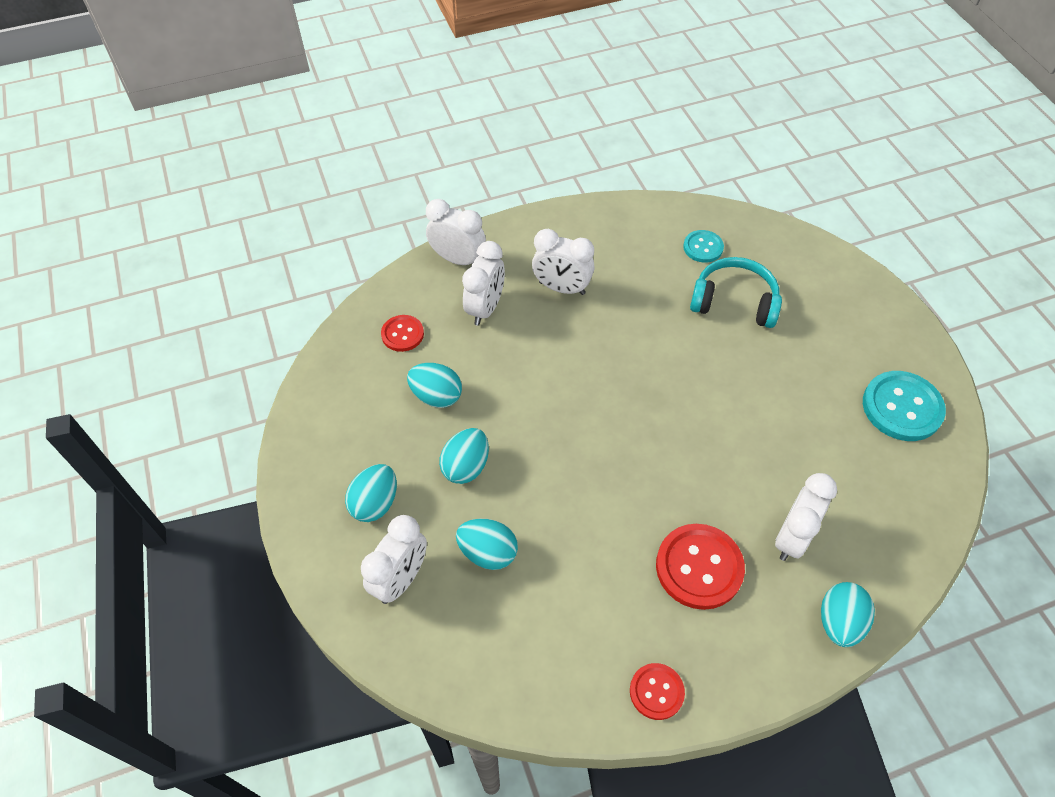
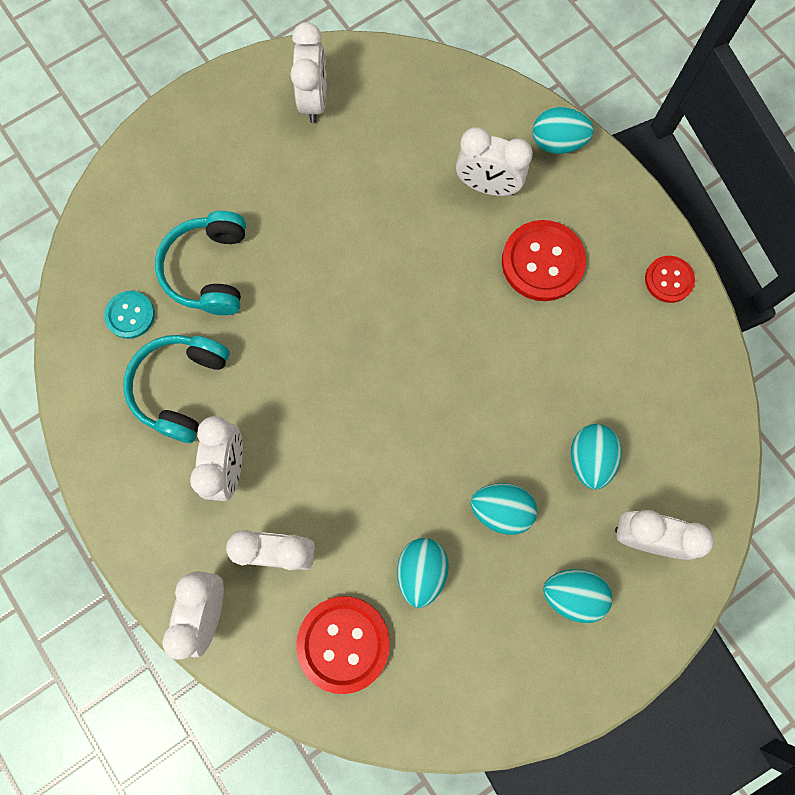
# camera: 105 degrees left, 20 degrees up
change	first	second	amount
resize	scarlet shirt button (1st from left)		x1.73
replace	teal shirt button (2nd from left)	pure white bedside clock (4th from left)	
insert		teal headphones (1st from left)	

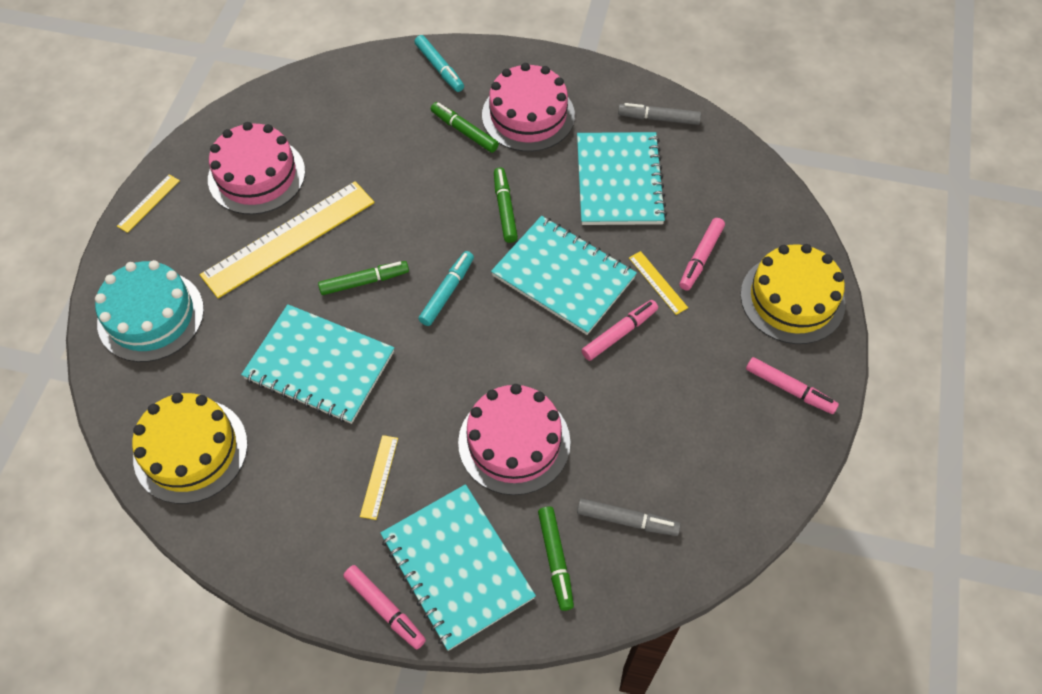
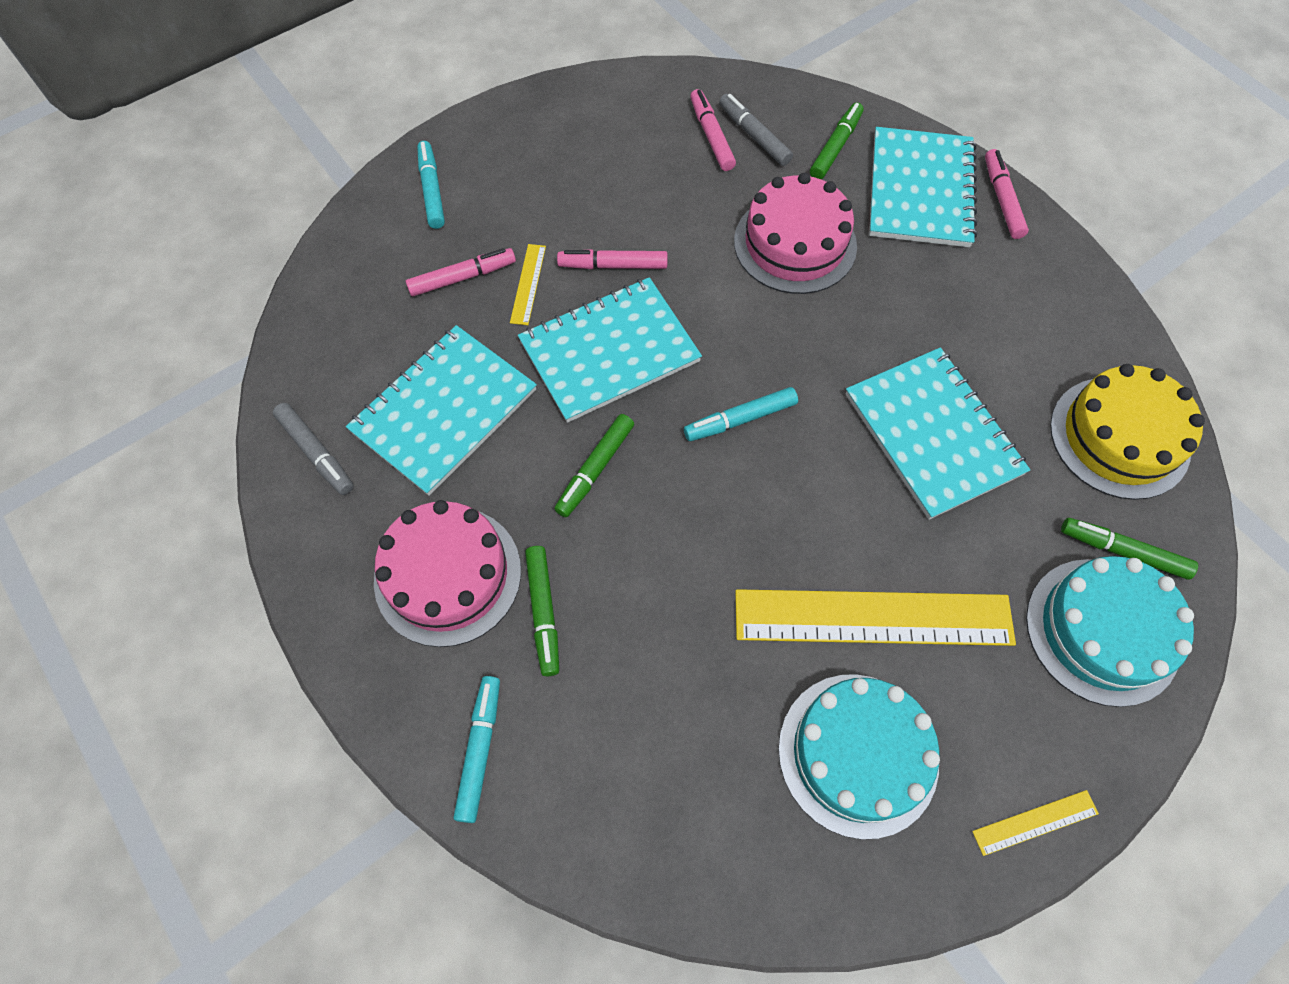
# camera: 140 degrees left, 5 degrees up
change	first	second	amount
recolor	rose-pink layer cake (1st from left)	teal layer cake (1st from left)	
rotate	teal exercise book (3rd from left in the first image)	teal exercise book (2nd from left)	75 degrees clockwise
replace	bright yellow layer cake (2nd from left)	teal marker (1st from left)	
move	leaf-green marker (1st from left in the first image)	leaf-green marker (4th from left)	
move	rose-pink marker (4th from left in the first image)	rose-pink marker (3rd from left)	
delete	bright yellow measuring stick (3rd from left)		

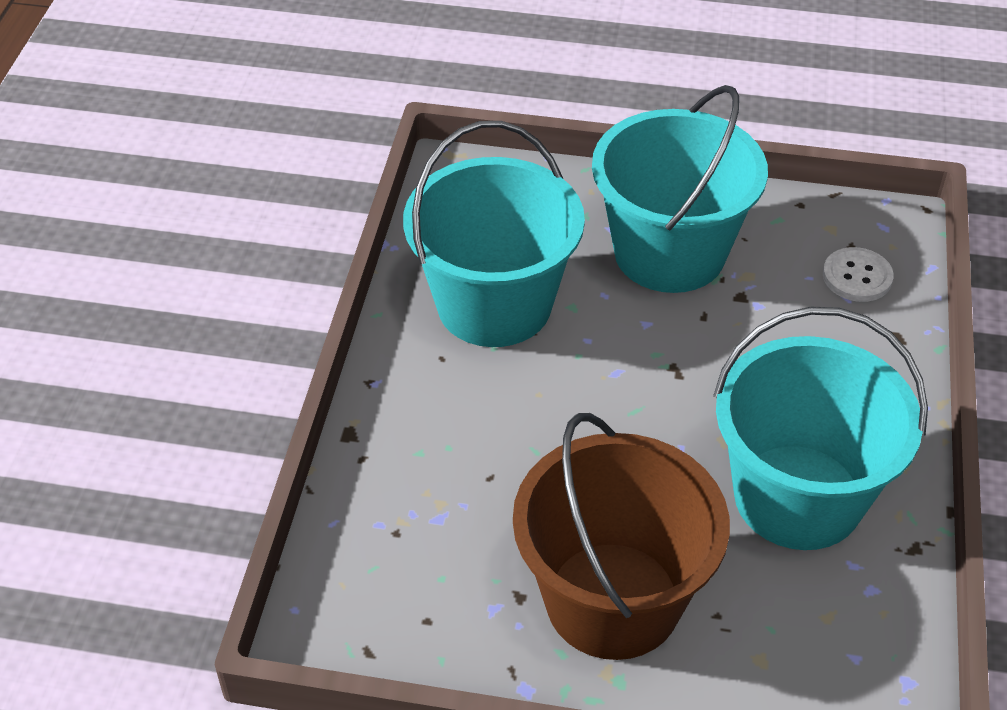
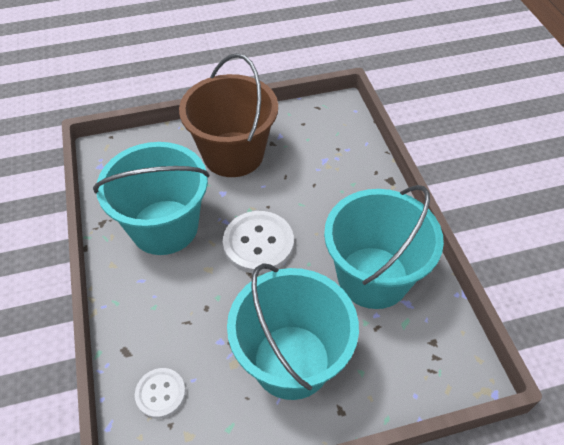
# camera: 155 degrees right, 5 degrees up
change	first	second	amount
insert		pure white shirt button (2nd from left)	

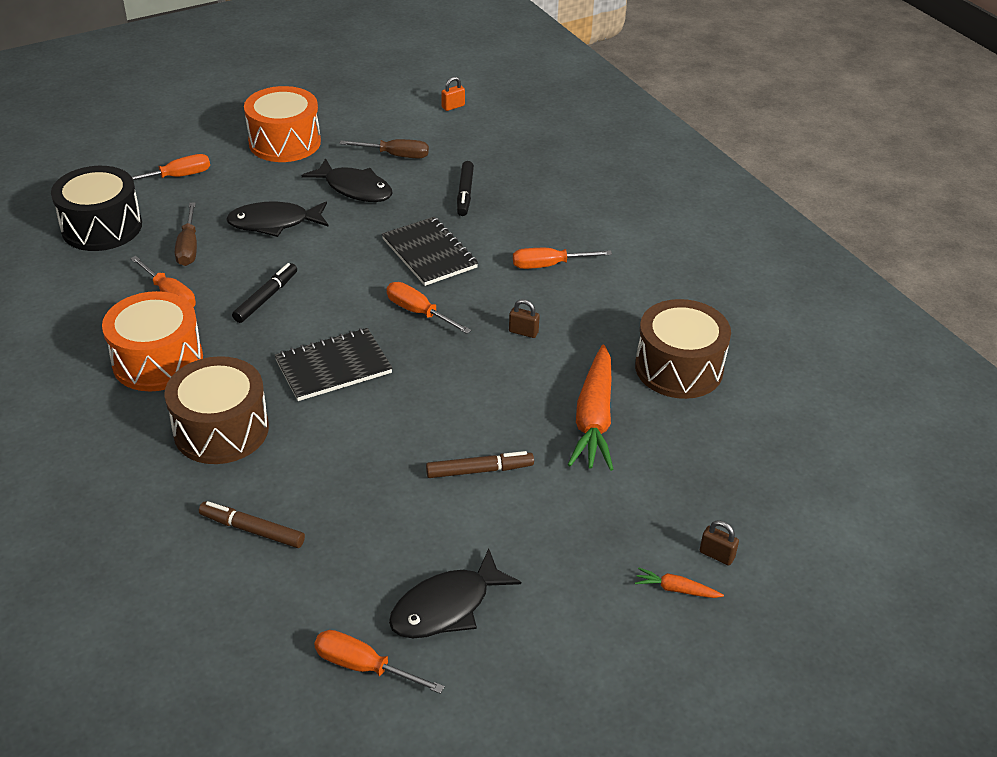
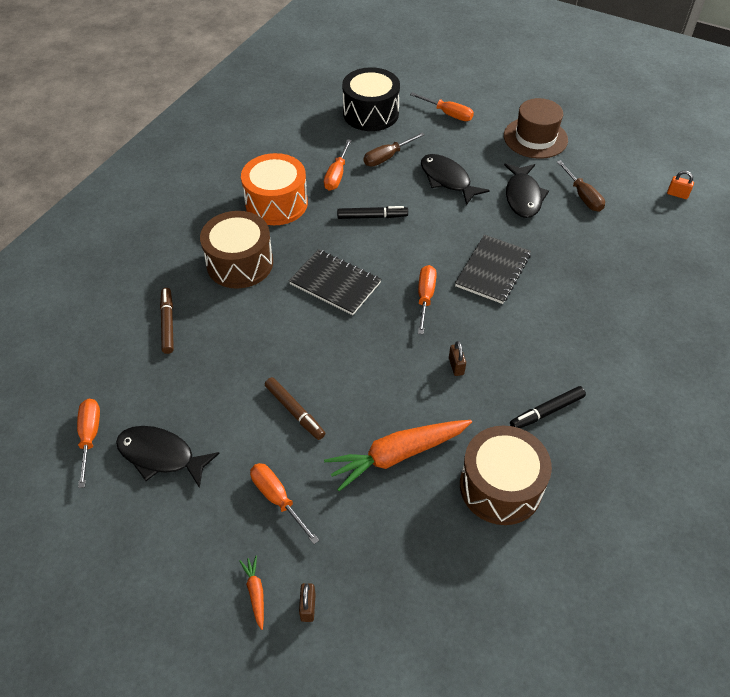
# camera: 60 degrees right, 10 degrees up
change	first	second	amount
replace	orange-coloured toy drum (2nd from left)	russet hat	
move	jet-black marker (2nd from left)		
move	orange-coloured screwdriver (5th from left in the first image)	orange-coloured screwdriver (2nd from left)	

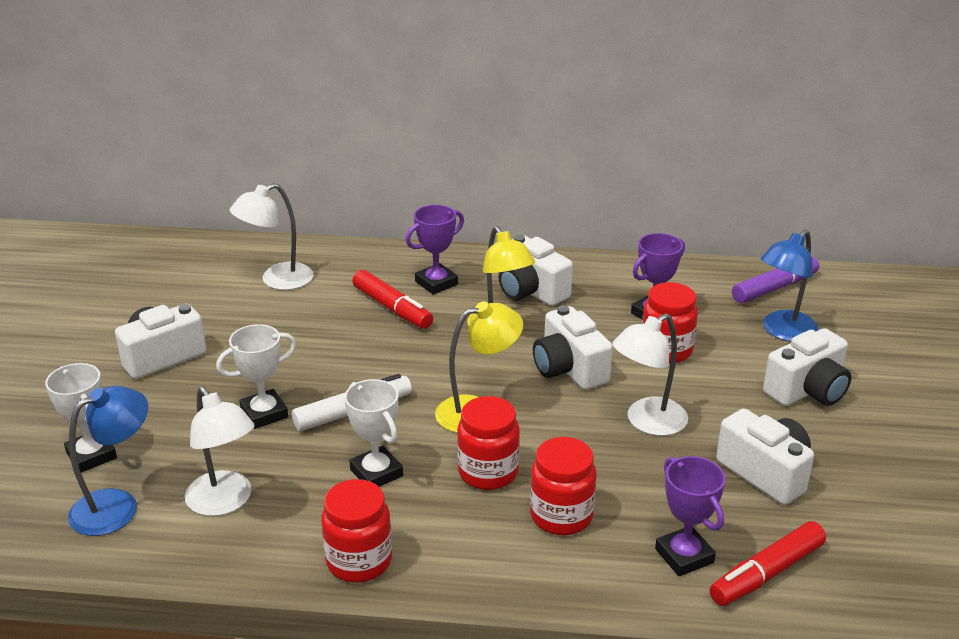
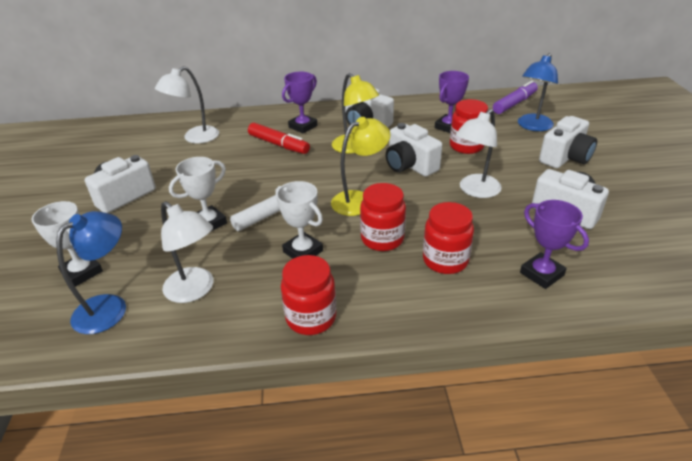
# camera: 10 degrees left, 5 degrees up
change	first	second	amount
delete	scarlet marker (2nd from left)		

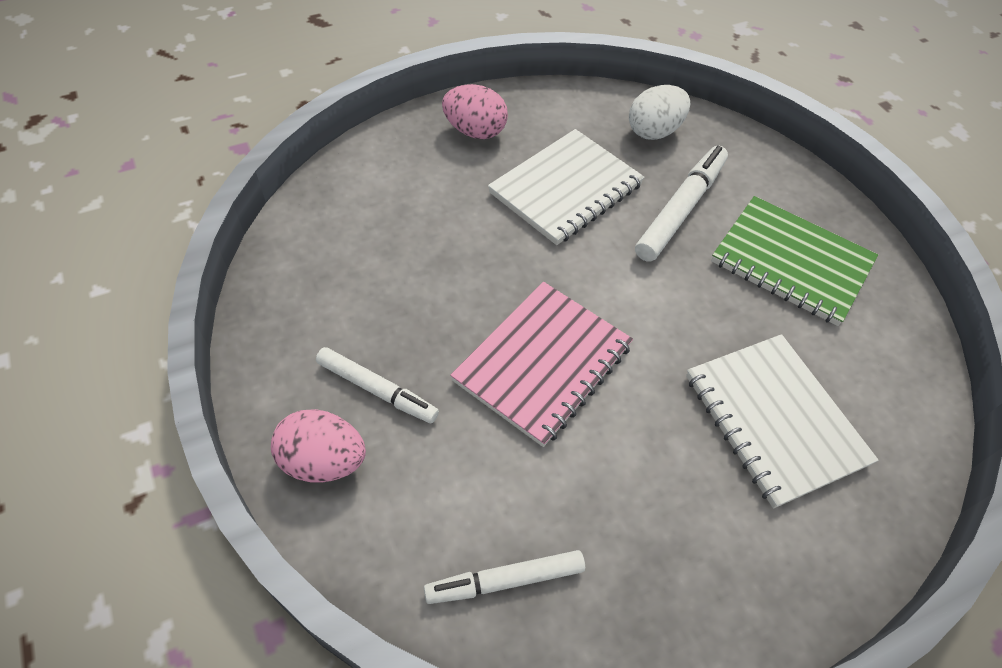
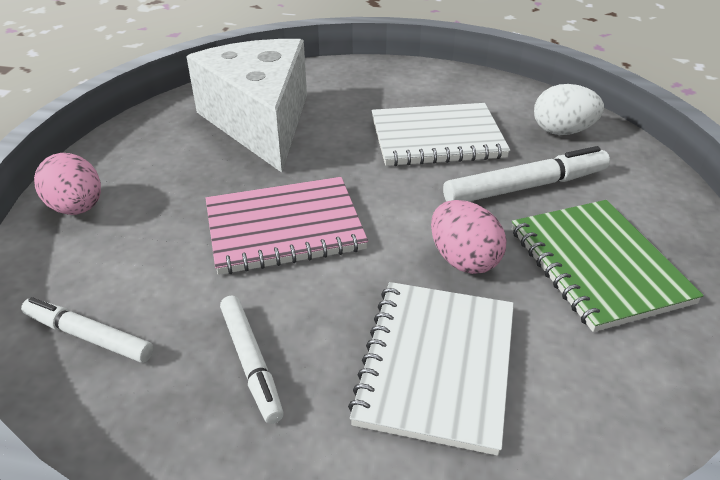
# camera: 40 degrees right, 15 degrees down
change	first	second	amount
move	rose-pink egg (2nd from left)		
move	pure white marker (1st from left in the first image)	pure white marker (2nd from left)	
insert		pure white piece of cheese	

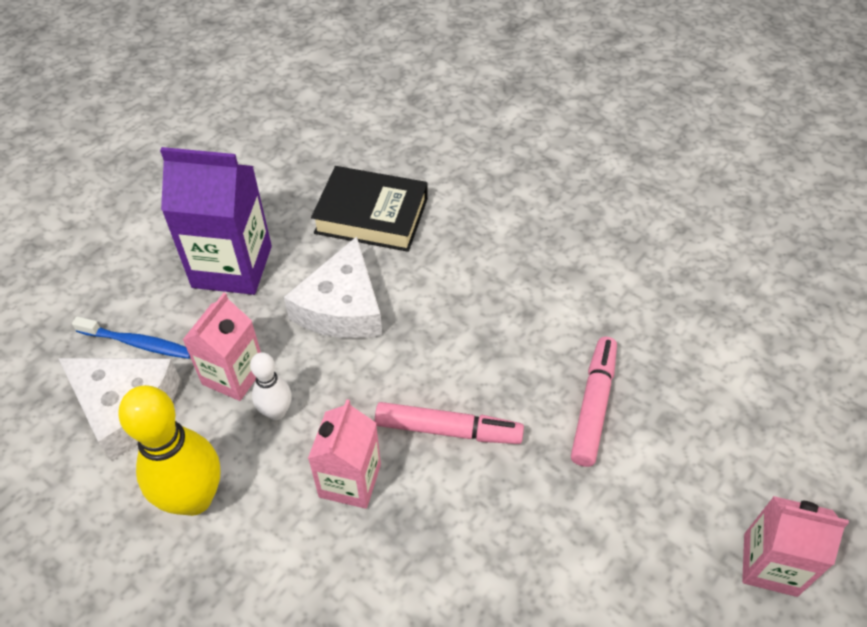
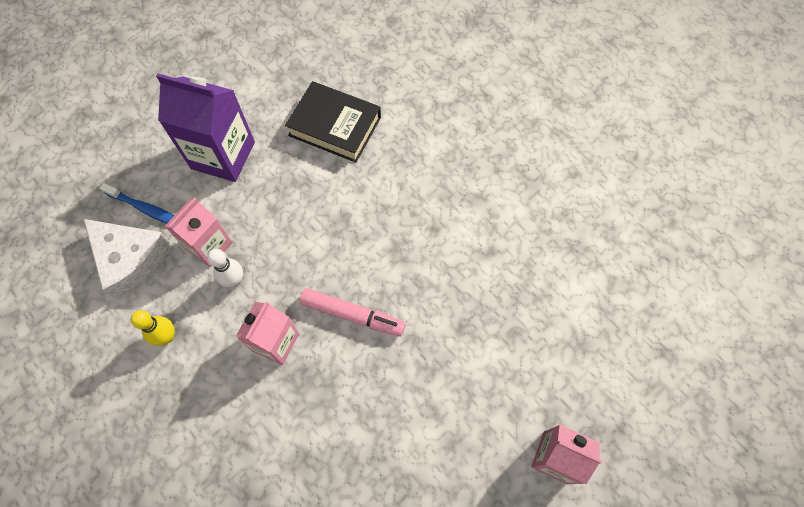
# camera: 10 degrees right, 15 degrees up
change	first	second	amount
delete	pure white piece of cheese (2nd from left)		
delete	rose-pink marker (2nd from left)		
resize	bright yellow skittle		x0.54

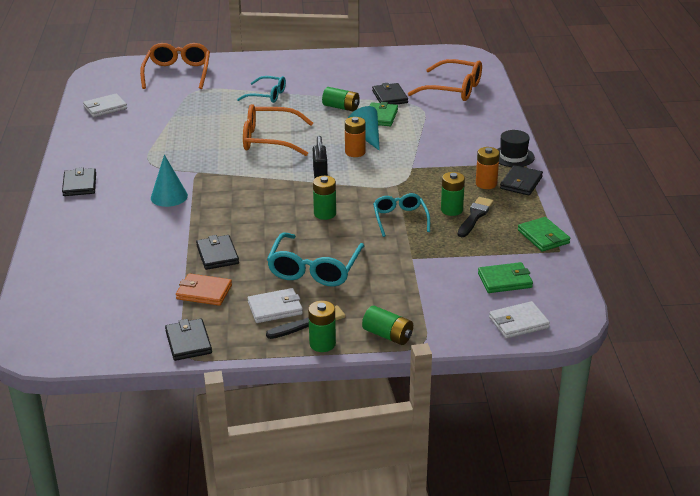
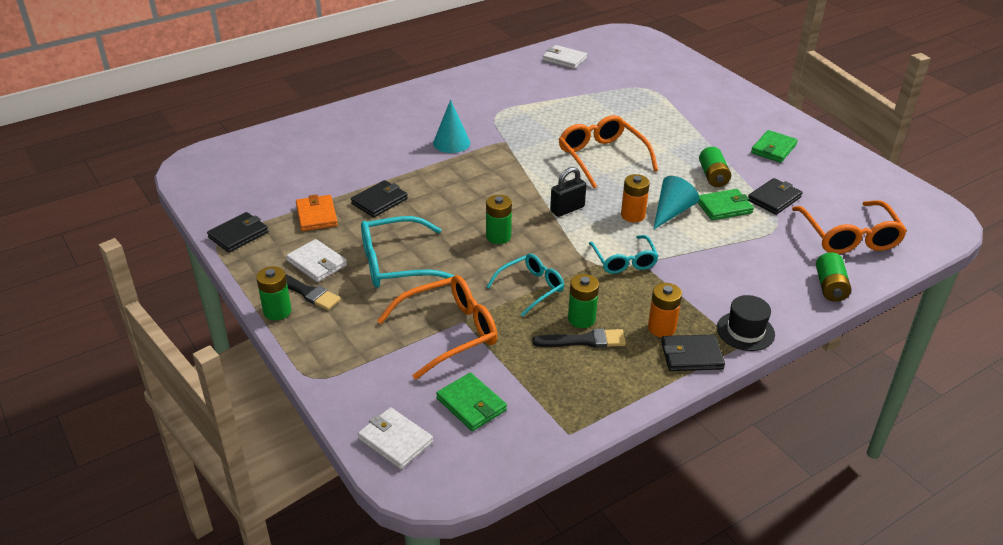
# camera: 60 degrees right, 5 degrees up
change	first	second	amount
move	orange-coloured eyeglasses (1st from left)		
move	teal eyeglasses (1st from left in the first image)	teal eyeglasses (3rd from left)	
delete	jet-black card wallet (1st from left)		
move	leaf-green card wallet (3rd from left)		
move	leaf-green AA battery (4th from left in the first image)	leaf-green AA battery (5th from left)	

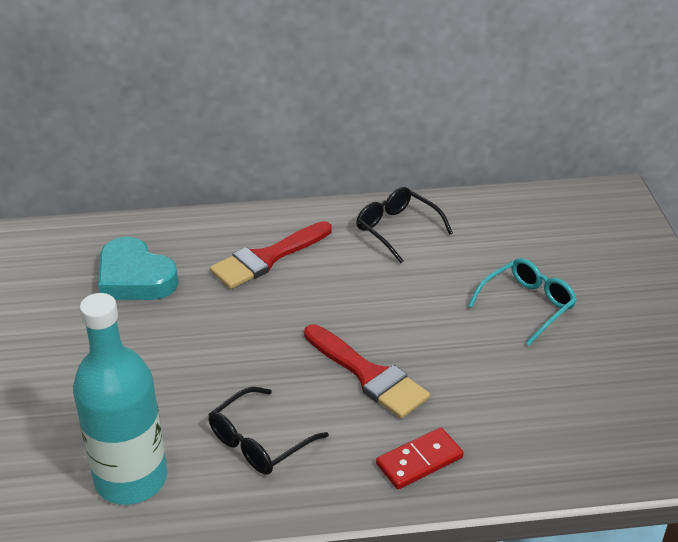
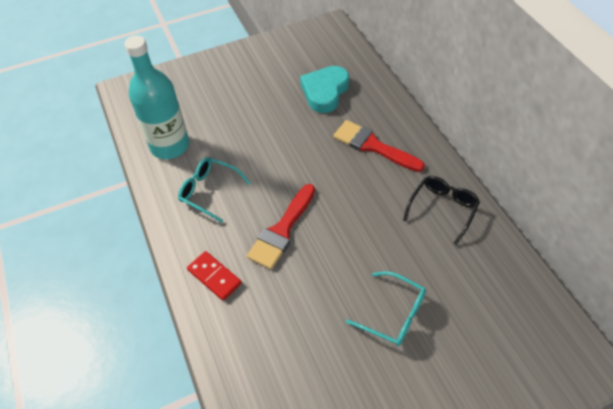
# camera: 75 degrees right, 15 degrees up
change	first	second	amount
recolor	jet-black eyeglasses (1st from left)	teal eyeglasses (1st from left)	

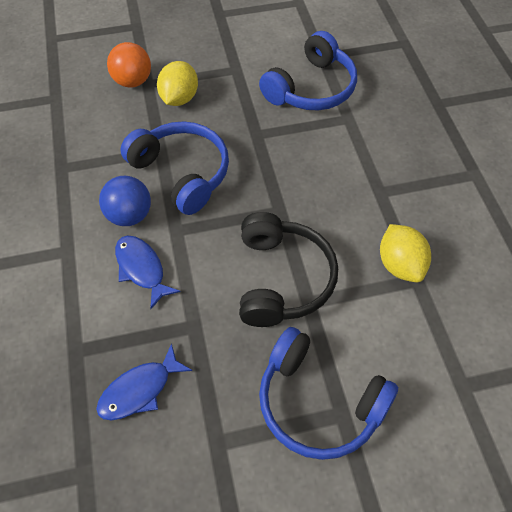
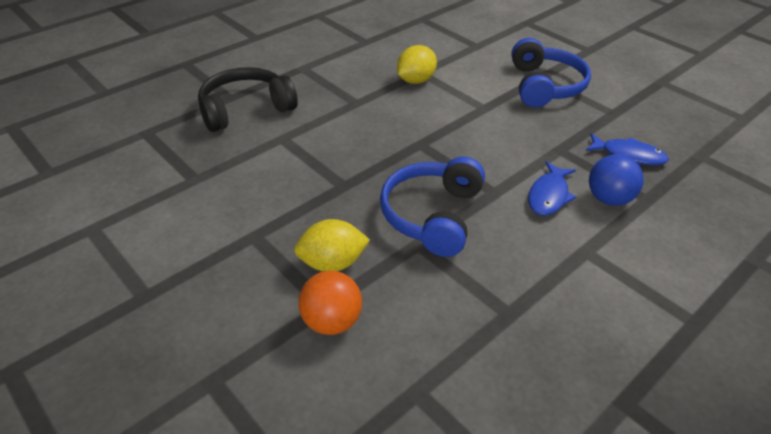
# camera: 120 degrees left, 15 degrees down
change	first	second	amount
delete	royal blue headphones (2nd from left)		
move	royal blue sphere		
move	jet-black headphones		

